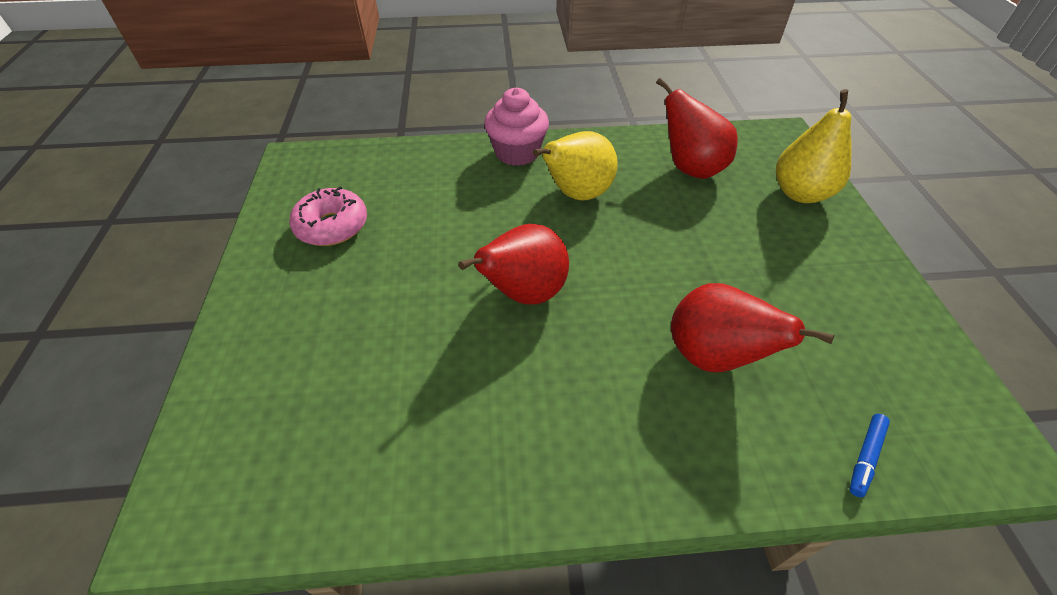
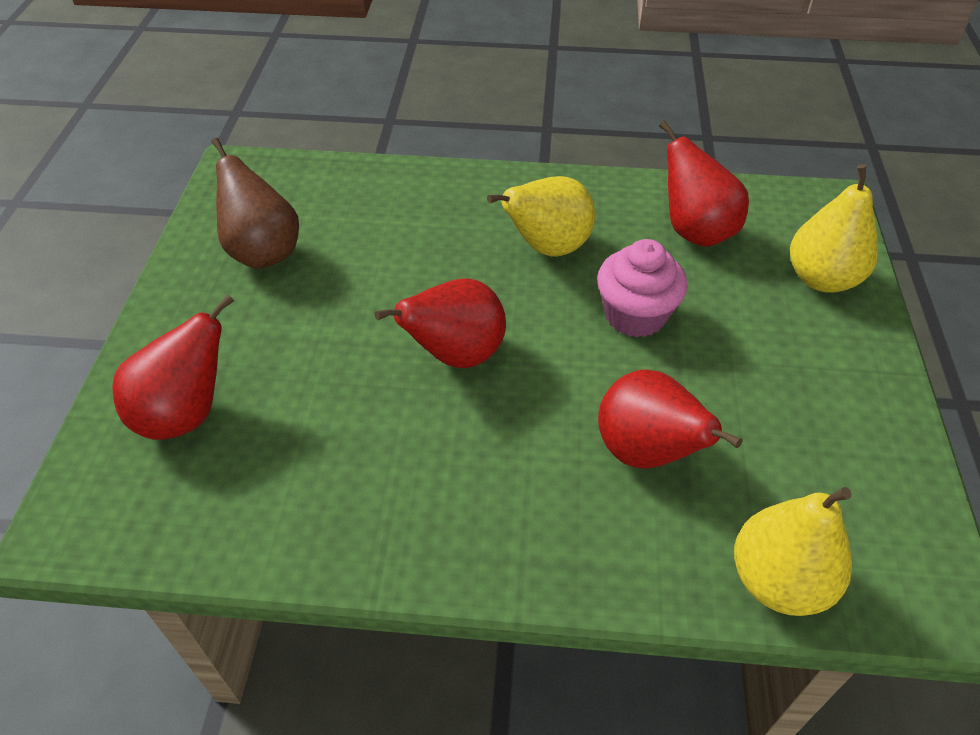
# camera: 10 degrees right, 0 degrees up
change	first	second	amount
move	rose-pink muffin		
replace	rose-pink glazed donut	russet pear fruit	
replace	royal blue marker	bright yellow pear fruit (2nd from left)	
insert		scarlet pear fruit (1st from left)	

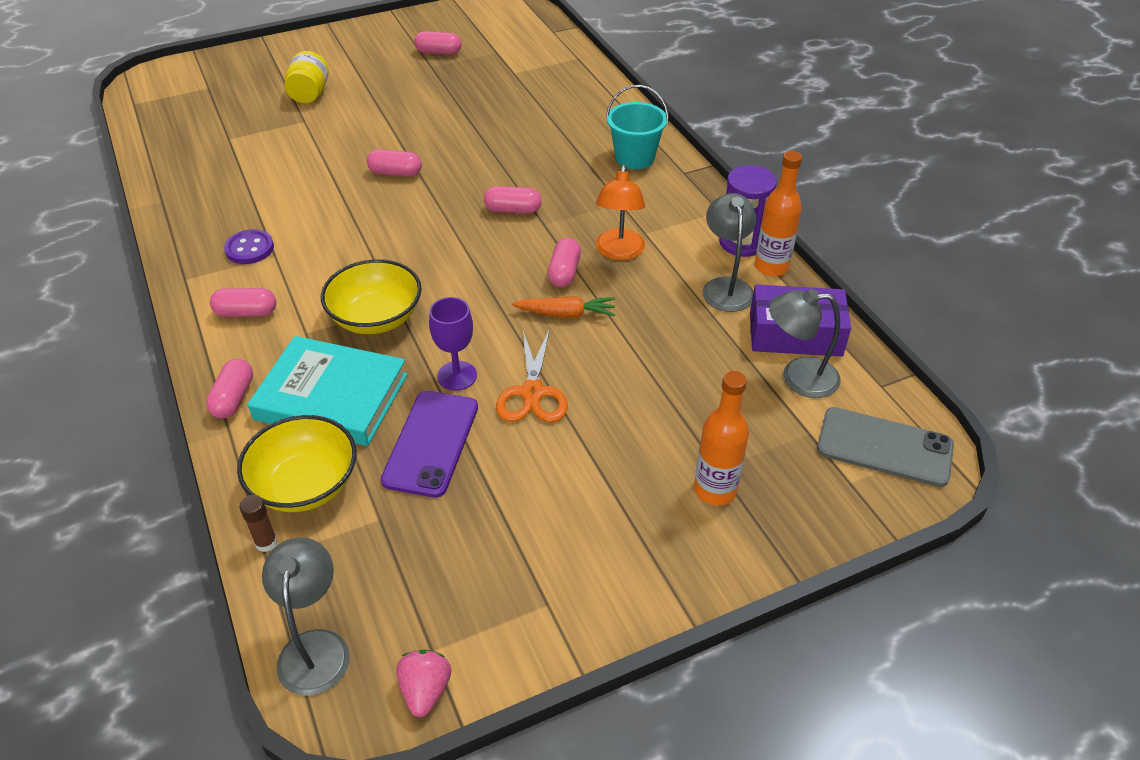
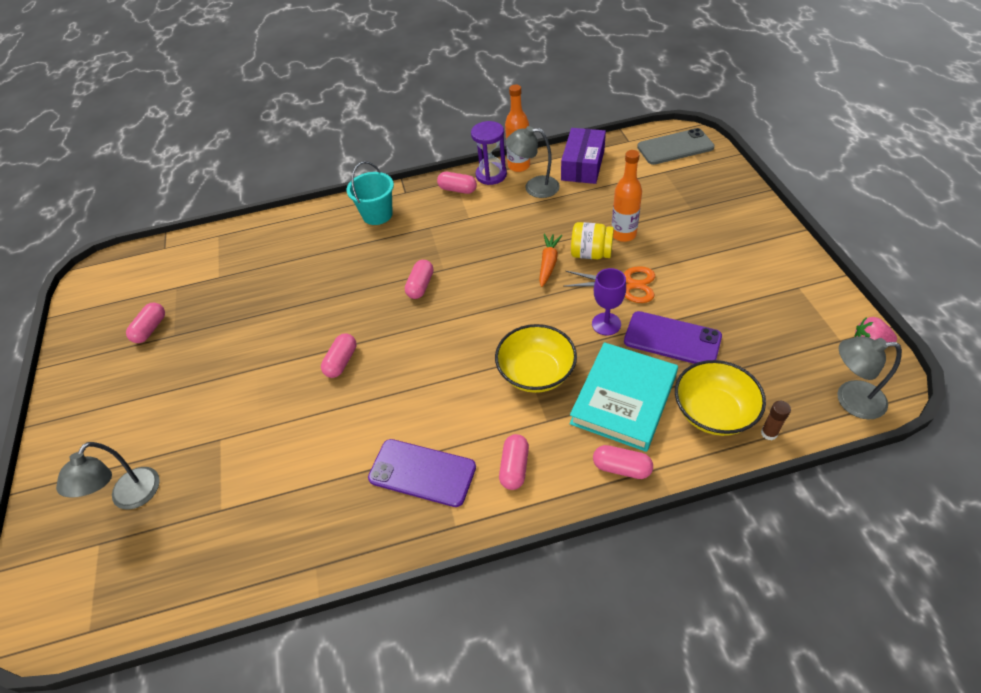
# camera: 75 degrees left, 5 degrees up
change	first	second	amount
move	bright yellow jam jar		
delete	orange-coloured reading lamp		
replace	royal purple shirt button	royal purple phone (1st from left)	
move	rose-pink pill shape (6th from left in the first image)	rose-pink pill shape (4th from left)	
move	gray reading lamp (3rd from left in the first image)	gray reading lamp (1st from left)	
move	orange-coloured bottle (1st from left in the first image)	orange-coloured bottle (2nd from left)	
rotate	gray phone		45 degrees clockwise

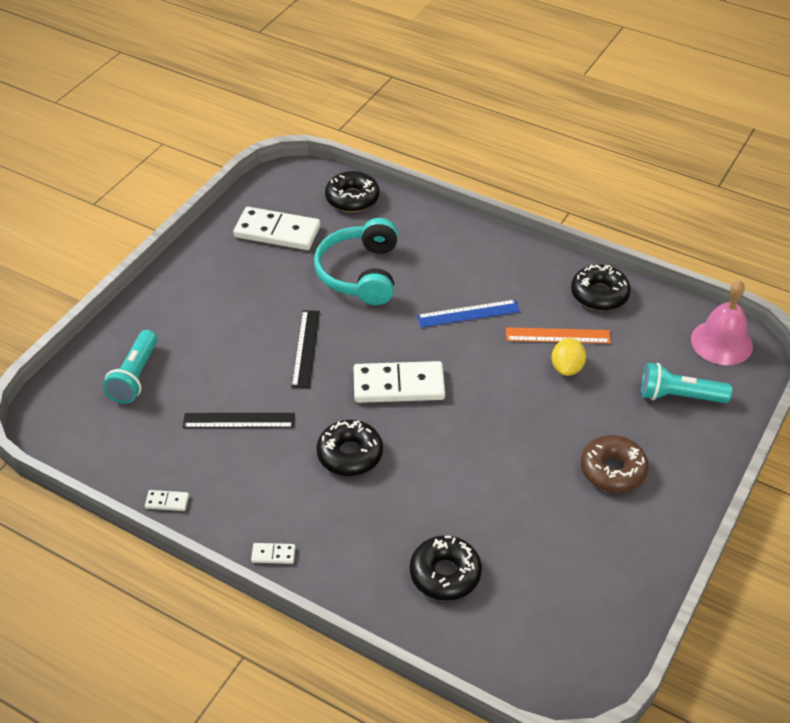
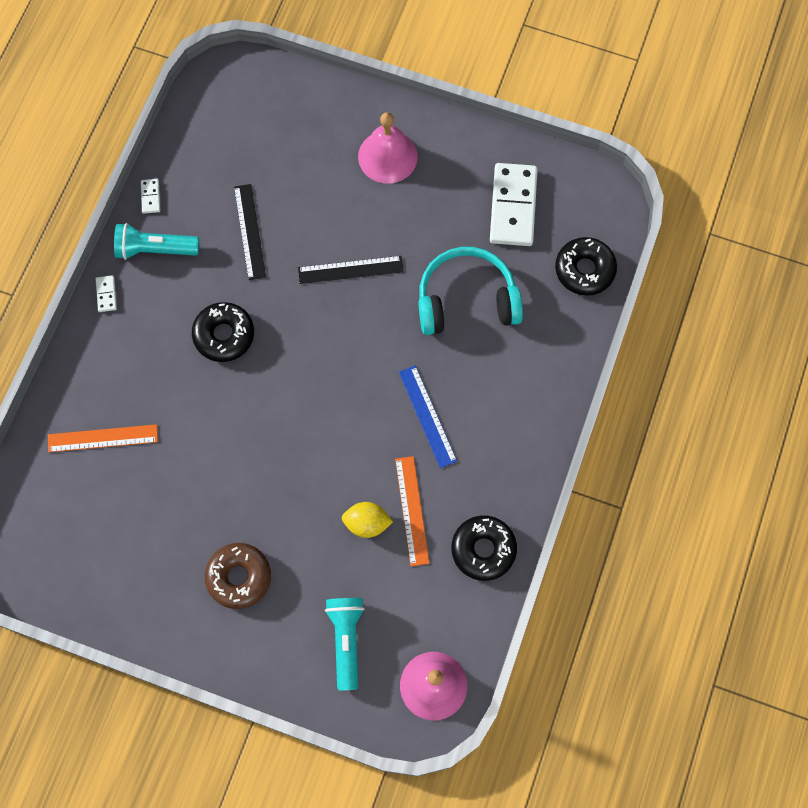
# camera: 80 degrees right, 25 degrees up
change	first	second	amount
move	teal flashlight (1st from left)		
delete	pure white domino piece (4th from left)		
replace	jet-black glazed donut (3rd from left)	orange-coloured measuring stick (1st from left)	
insert		rose-pink hand bell (1st from left)	

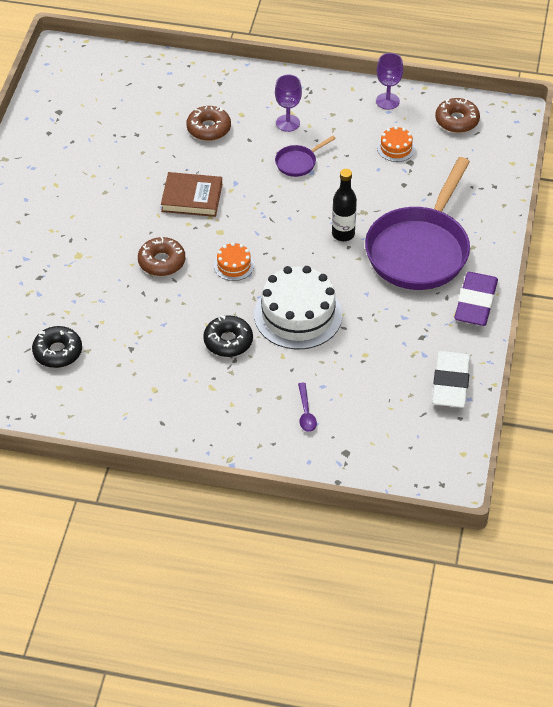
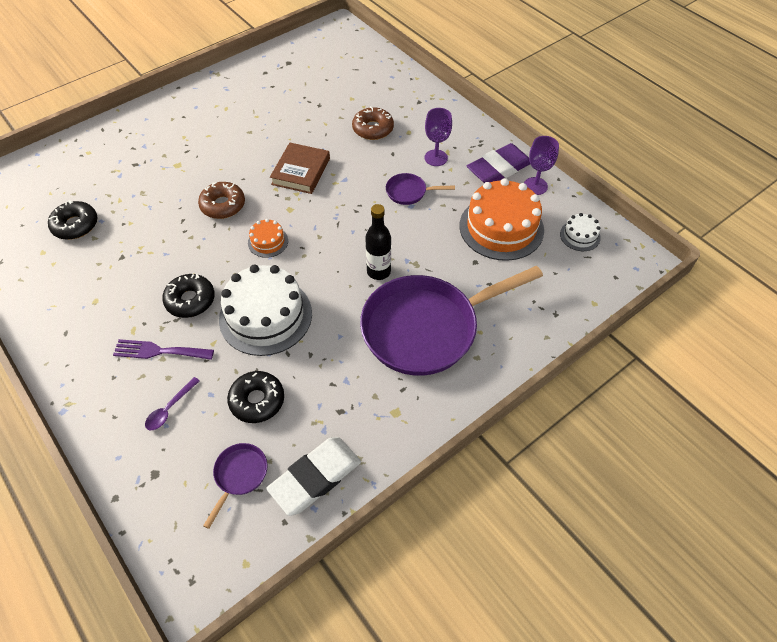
# camera: 40 degrees right, 5 degrees up
change	first	second	amount
replace	russet glazed donut (3rd from left)	pure white layer cake (2nd from left)	
resize	orange-coloured layer cake (2nd from left)		x2.13
rotate	russet book		60 degrees clockwise
move	royal purple eraser		
insert		royal purple fork	
insert		jet-black glazed donut (3rd from left)	
insert		royal purple pan (1st from left)	

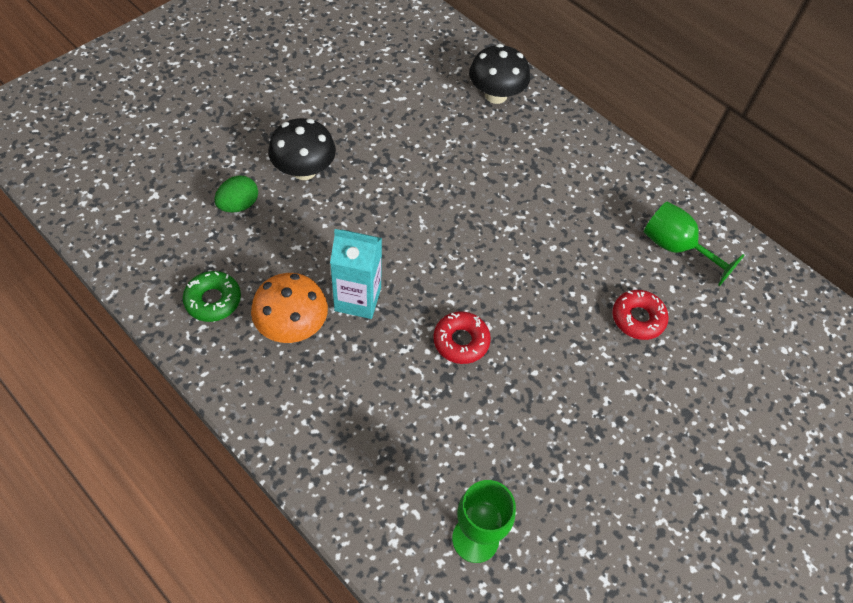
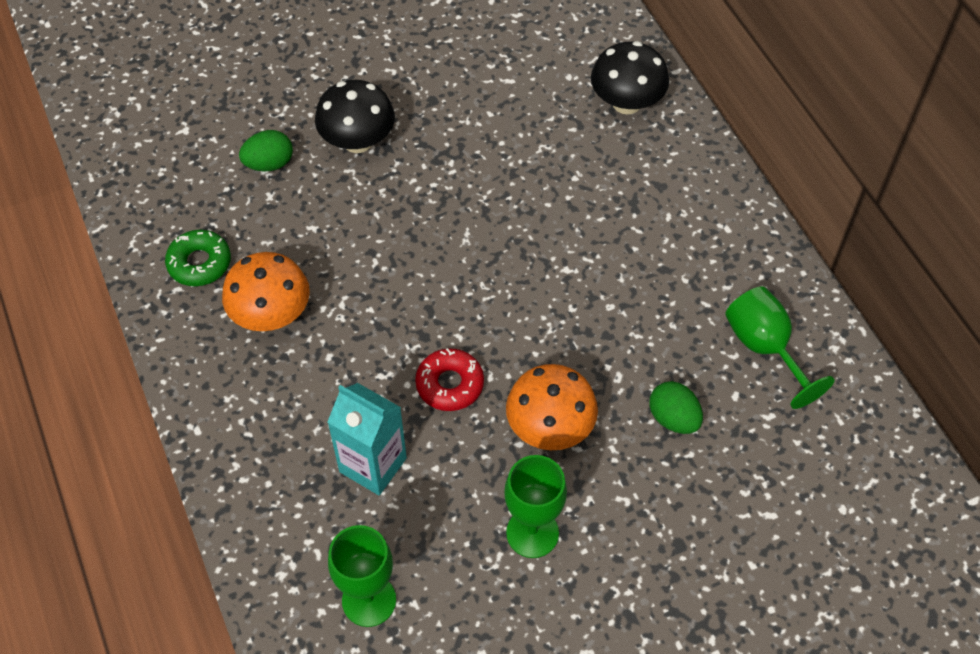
# camera: 25 degrees right, 0 degrees up
change	first	second	amount
move	teal milk carton		
replace	scarlet glazed donut (2nd from left)	leaf-green egg (2nd from left)	
insert		orange-coloured mushroom (2nd from left)	
insert		leaf-green chalice (2nd from left)	

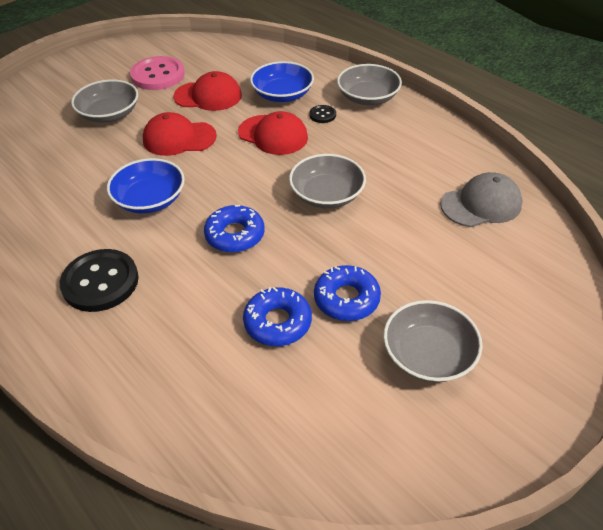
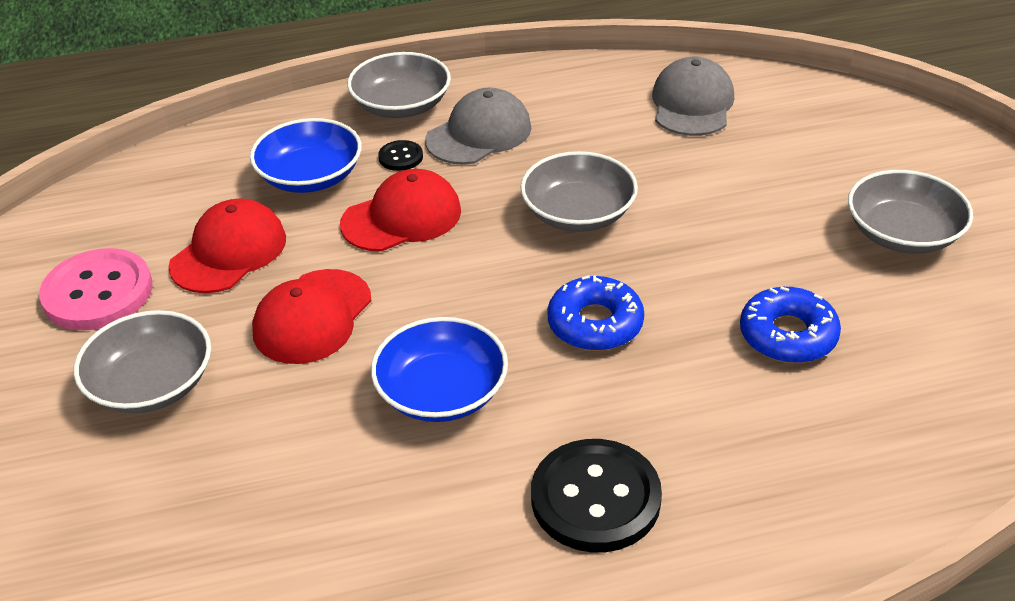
# camera: 60 degrees left, 5 degrees down
change	first	second	amount
delete	royal blue glazed donut (3rd from left)		
insert		gray baseball cap (1st from left)	

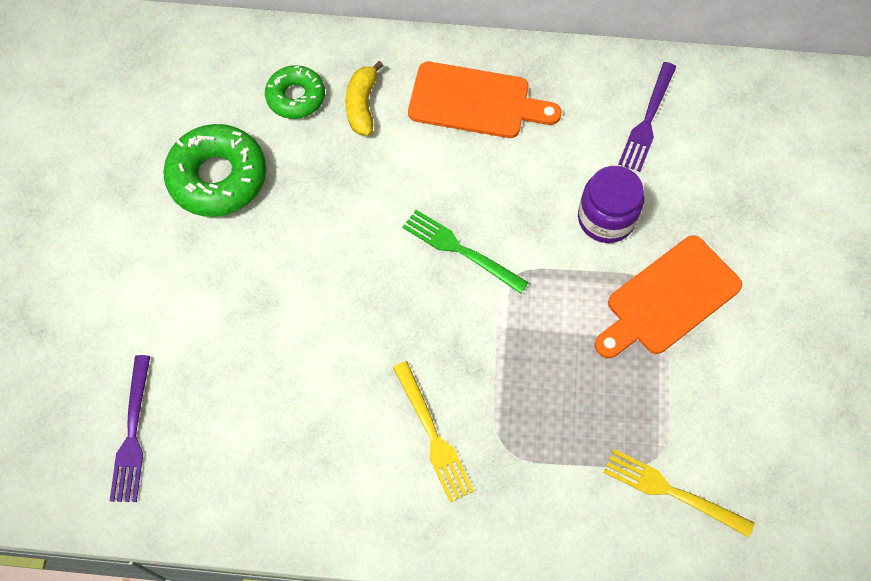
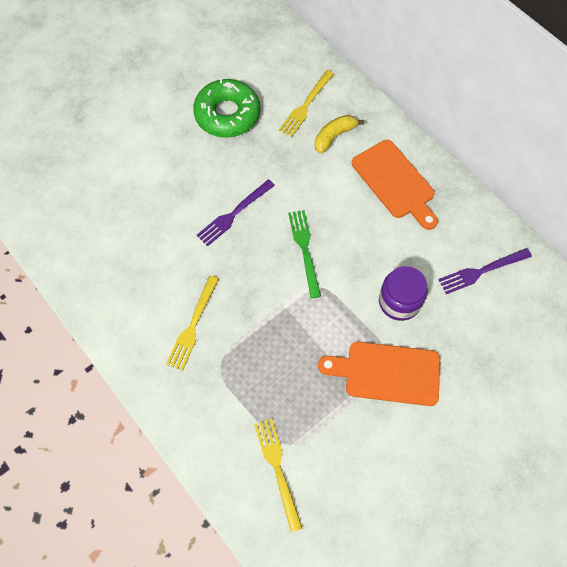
# camera: 45 degrees right, 0 degrees up
change	first	second	amount
replace	leaf-green glazed donut (2nd from left)	bright yellow fork (3rd from left)	
move	royal purple fork (1st from left)		

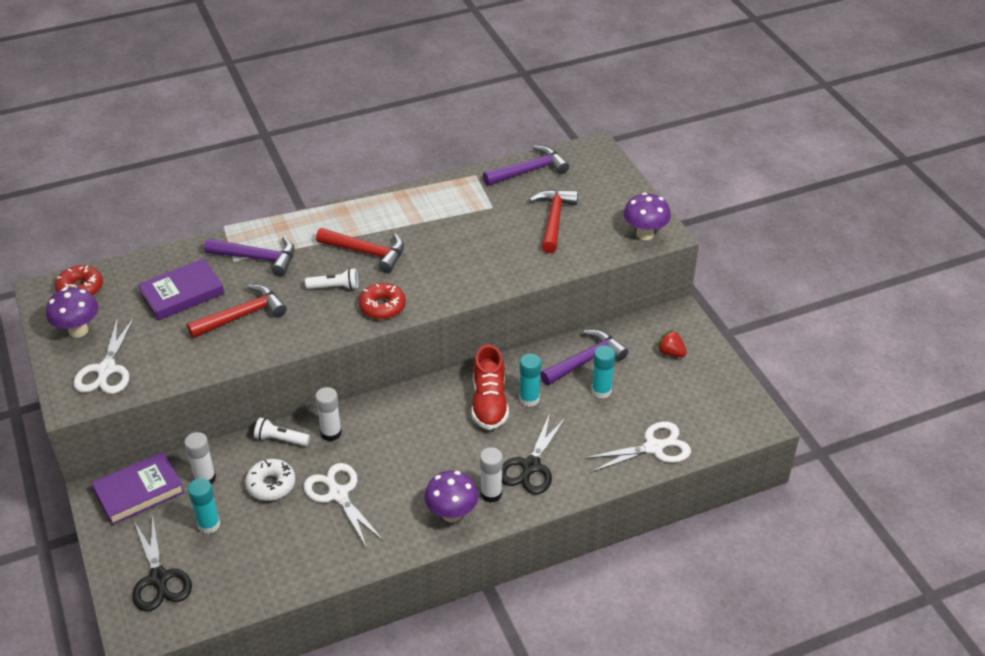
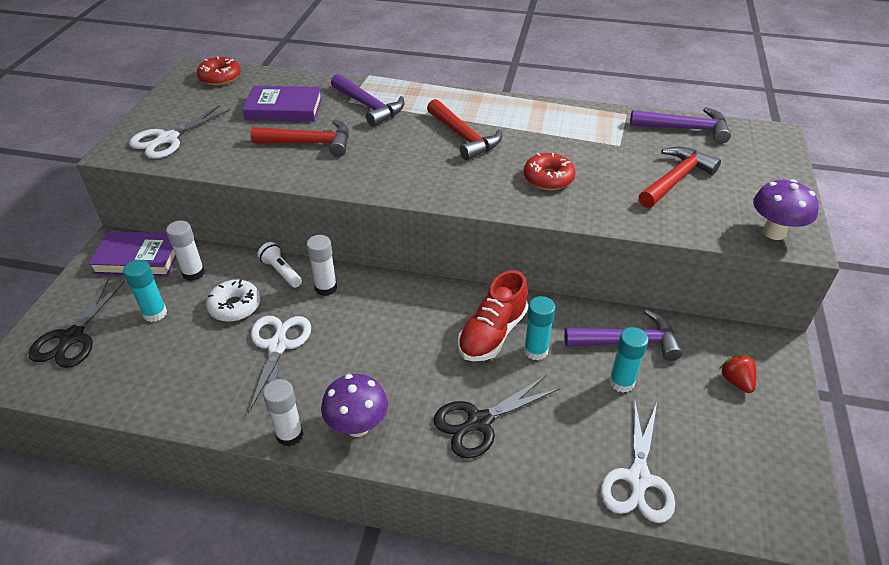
# camera: 35 degrees right, 0 degrees up
change	first	second	amount
delete	pure white flashlight (2nd from left)		
move	scarlet glazed donut (2nd from left)		
delete	royal purple mushroom (1st from left)		
rotate	pure white pair of scissors (3rd from left)		90 degrees clockwise
move	pure white glue stick (3rd from left in the first image)	pure white glue stick (2nd from left)	

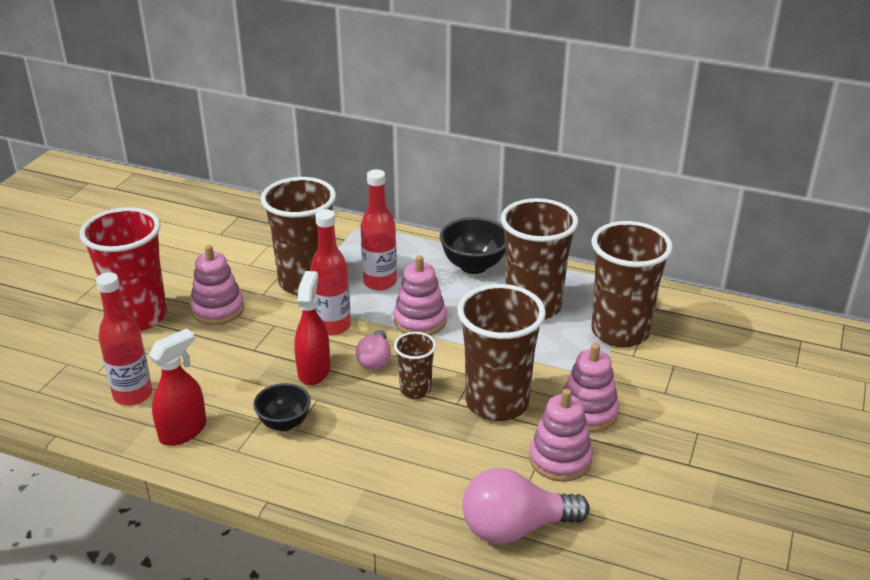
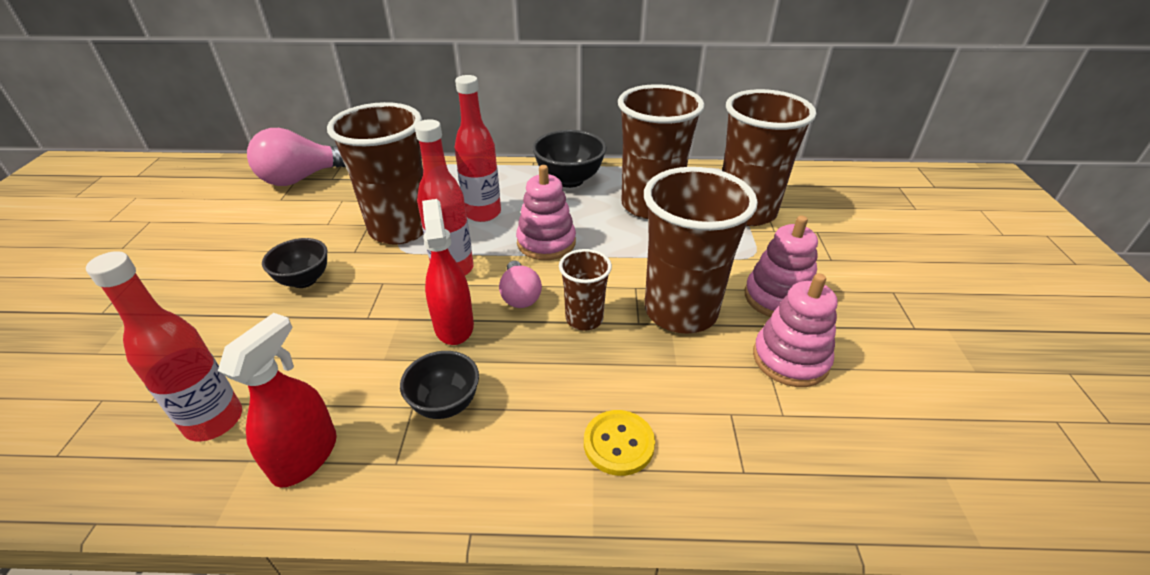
# camera: 20 degrees left, 5 degrees up
change	first	second	amount
delete	scarlet beaker		
replace	rose-pink stacking toy (1st from left)	jet-black bowl (1st from left)	
move	rose-pink light bulb (2nd from left in the first image)	rose-pink light bulb (1st from left)	
insert		bright yellow shirt button	

